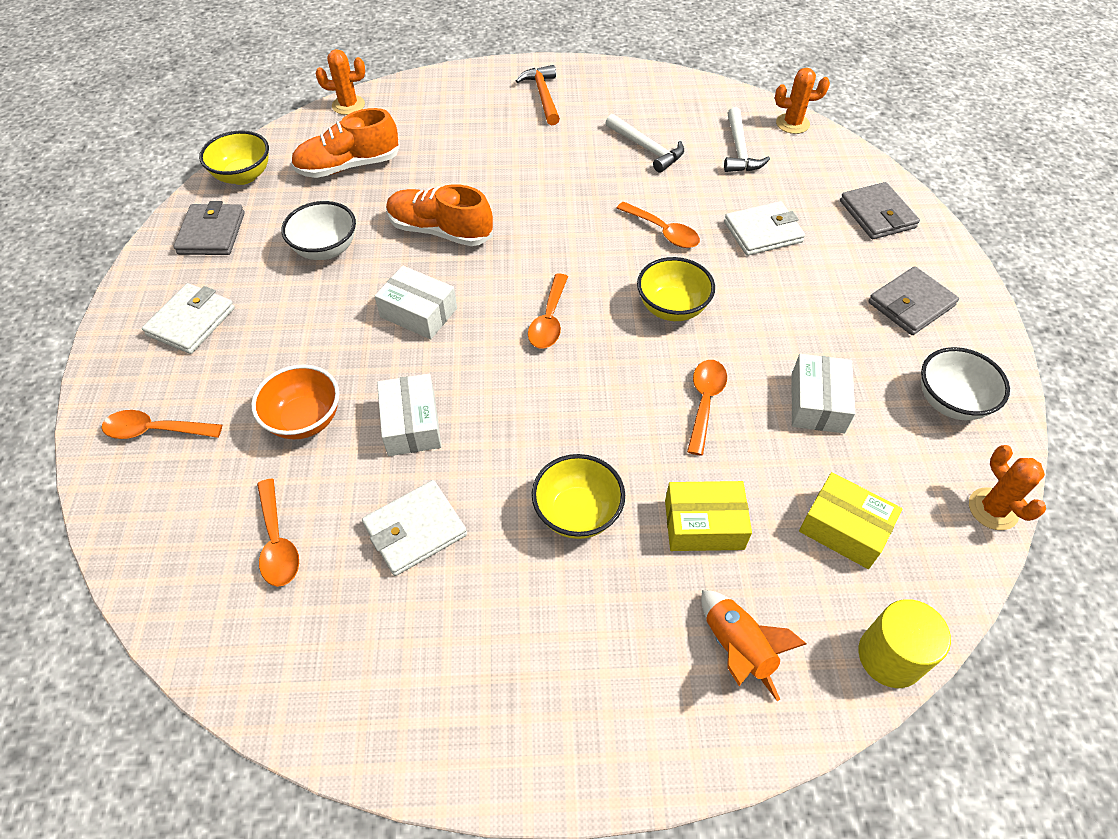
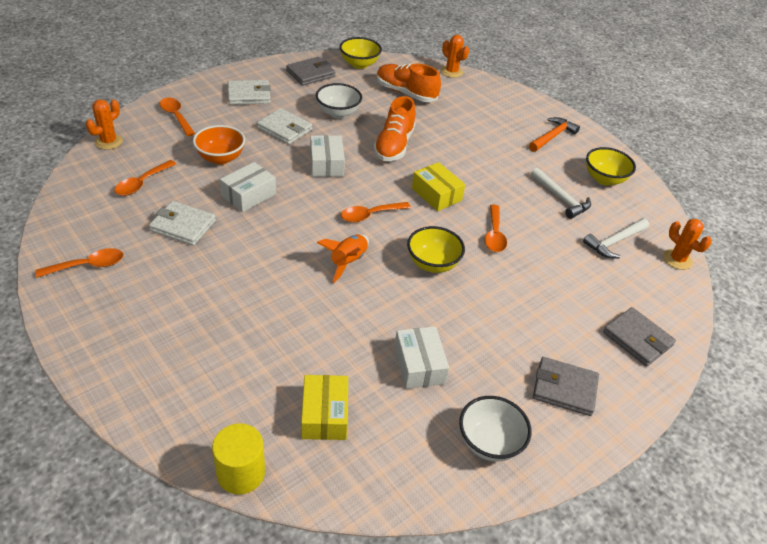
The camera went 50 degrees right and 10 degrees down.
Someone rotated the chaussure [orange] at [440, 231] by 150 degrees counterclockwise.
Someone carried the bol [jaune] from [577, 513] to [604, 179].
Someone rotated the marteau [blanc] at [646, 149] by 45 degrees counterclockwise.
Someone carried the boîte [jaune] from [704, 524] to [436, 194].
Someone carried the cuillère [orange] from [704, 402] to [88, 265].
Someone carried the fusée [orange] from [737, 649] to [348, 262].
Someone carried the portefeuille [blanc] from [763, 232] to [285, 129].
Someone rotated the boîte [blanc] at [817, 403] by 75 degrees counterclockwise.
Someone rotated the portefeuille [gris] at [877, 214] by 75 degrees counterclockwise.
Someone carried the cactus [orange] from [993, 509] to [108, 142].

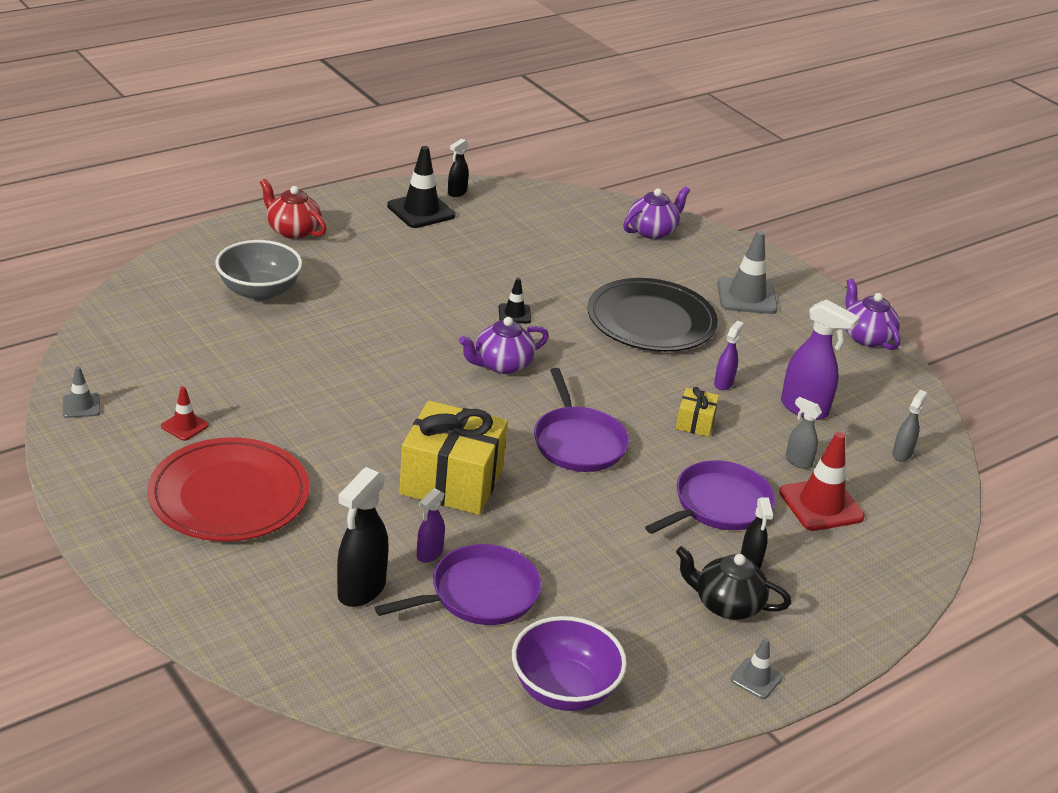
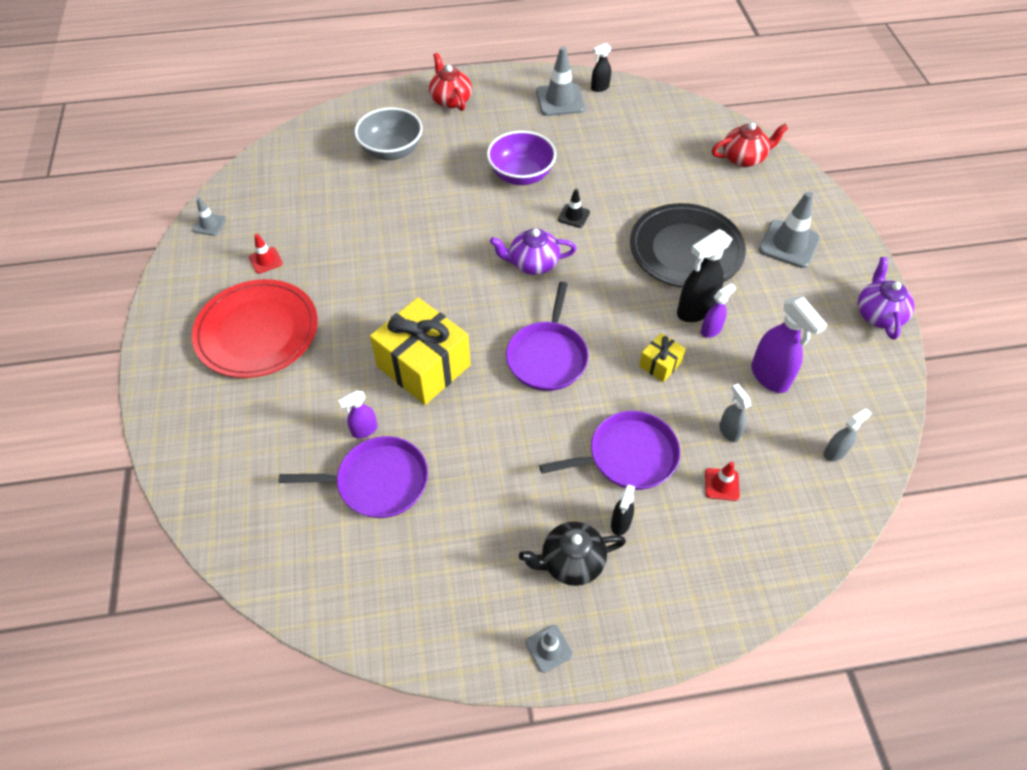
The camera went 30 degrees right and 20 degrees up.
Someone carried the vaporisateur [noir] from [361, 590] to [695, 311].
Someone repainted the cône de chantier [noir] at [421, 211], which became the cône de chantier [gris] at [560, 100].
Someone carried the bol [violet] from [564, 690] to [521, 175].
Someone repainted the théière [violet] at [652, 231], which became the théière [rouge] at [744, 158].
Someone rotated the théière [noir] at [726, 604] by 60 degrees counterclockwise.
Someone scaled the cône de chantier [rouge] at [821, 505] by 0.54.

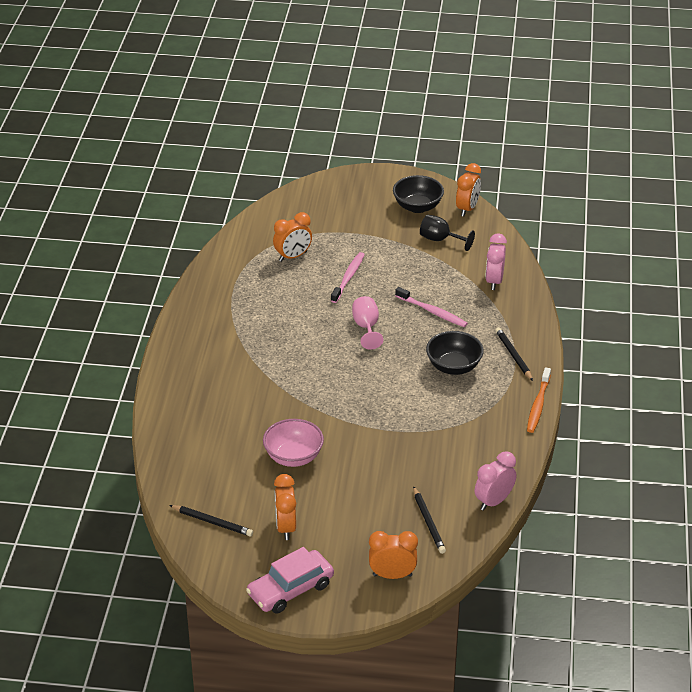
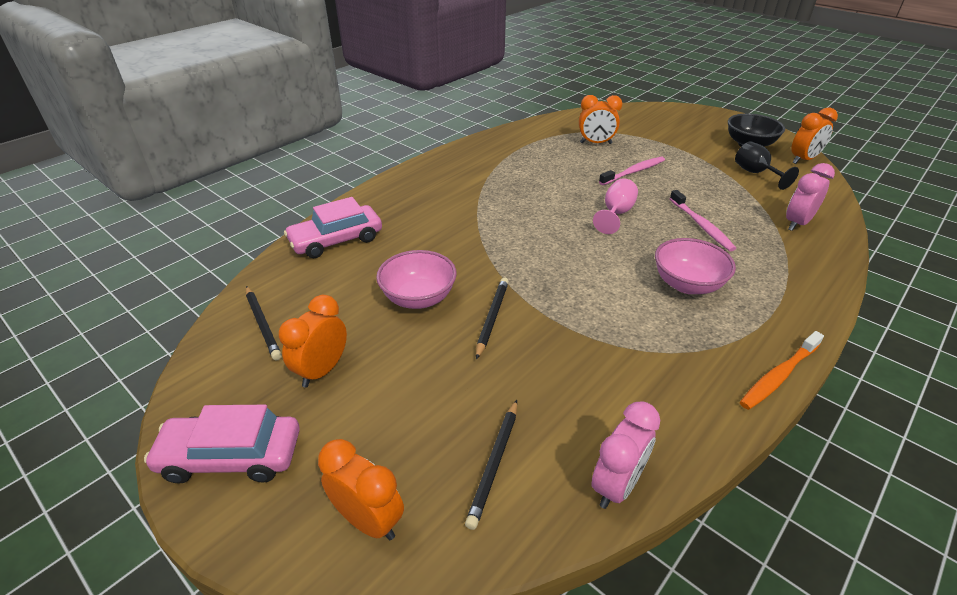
The camera went 35 degrees right and 0 degrees up.
Someone repainted the bol [noir] at [453, 367], which became the bol [rose] at [687, 284].
Someone rotated the réveil [rose] at [493, 501] by 135 degrees clockwise.
Someone carried the crayon [noir] from [513, 355] to [492, 318].
Someone put down the voiture [rose] at [336, 240].

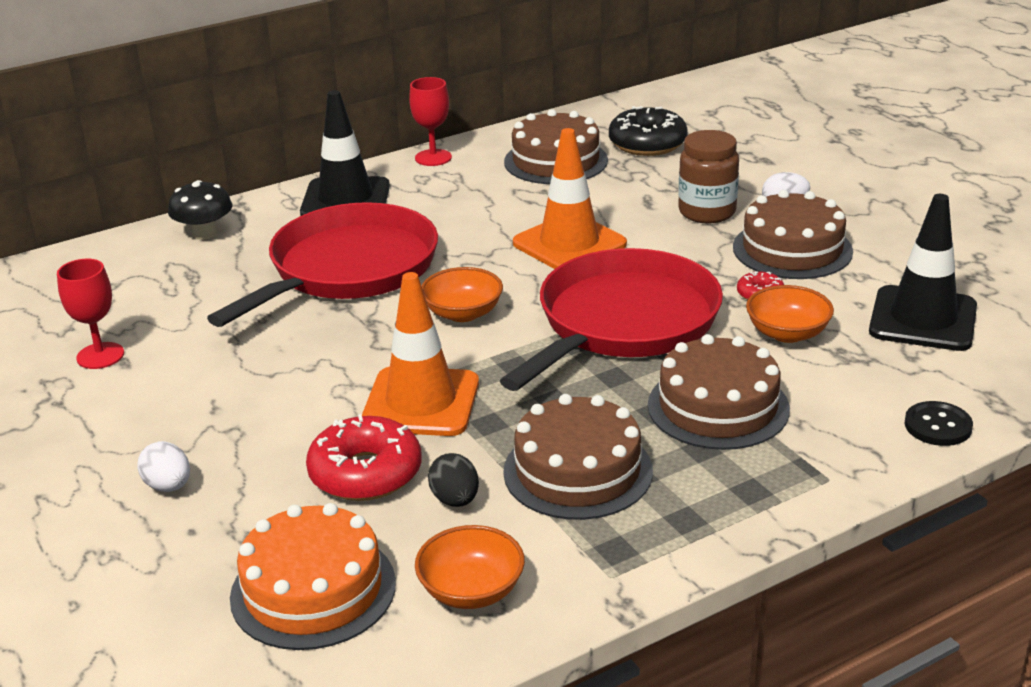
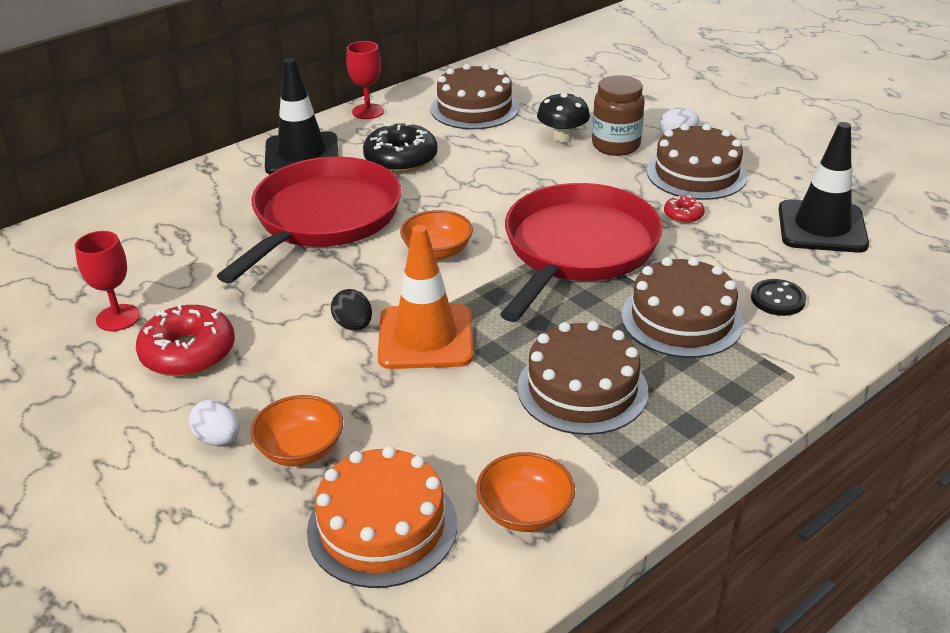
The camera went 10 degrees left and 5 degrees up.
Someone carried the champignon [noir] from [204, 234] to [562, 137].
Someone carried the beignet [rouge] from [365, 473] to [188, 353].
Someone carried the œuf [noir] from [455, 500] to [353, 325].
Someone took away the cône de chantier [orange] at [569, 244].
Someone carried the beignet [noir] from [647, 143] to [401, 159].
Someone carried the bol [orange] from [787, 333] to [300, 449].
Someone carried the bouton [noir] from [938, 426] to [778, 299].

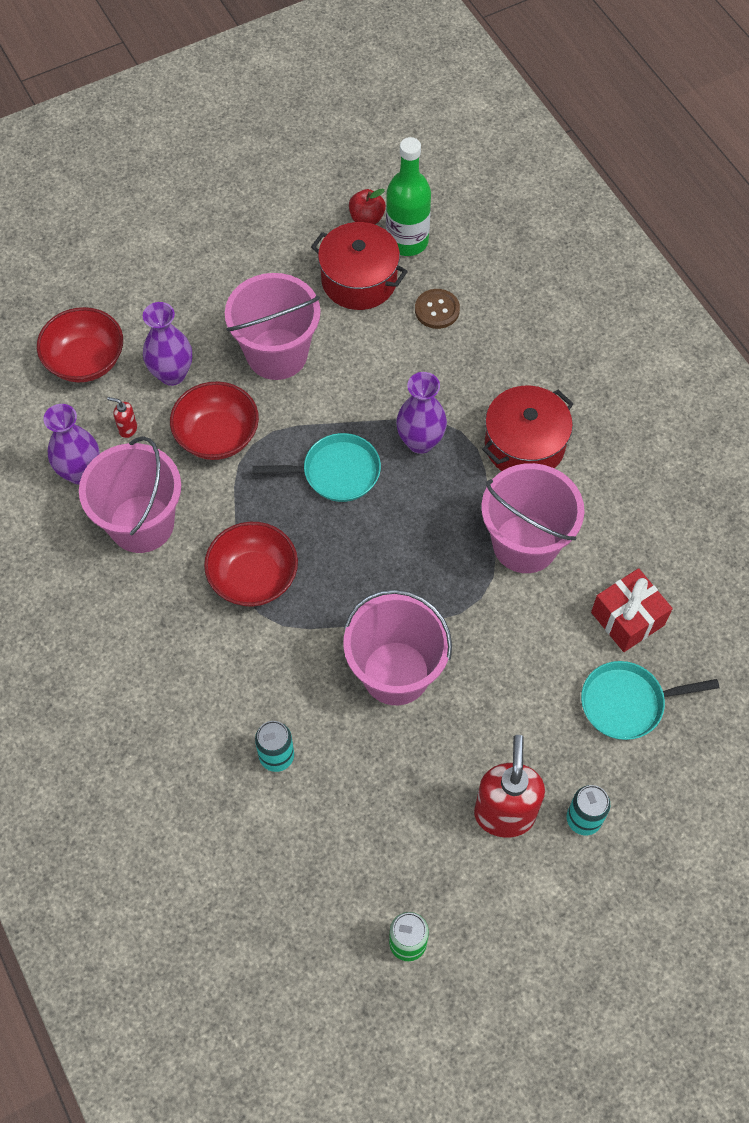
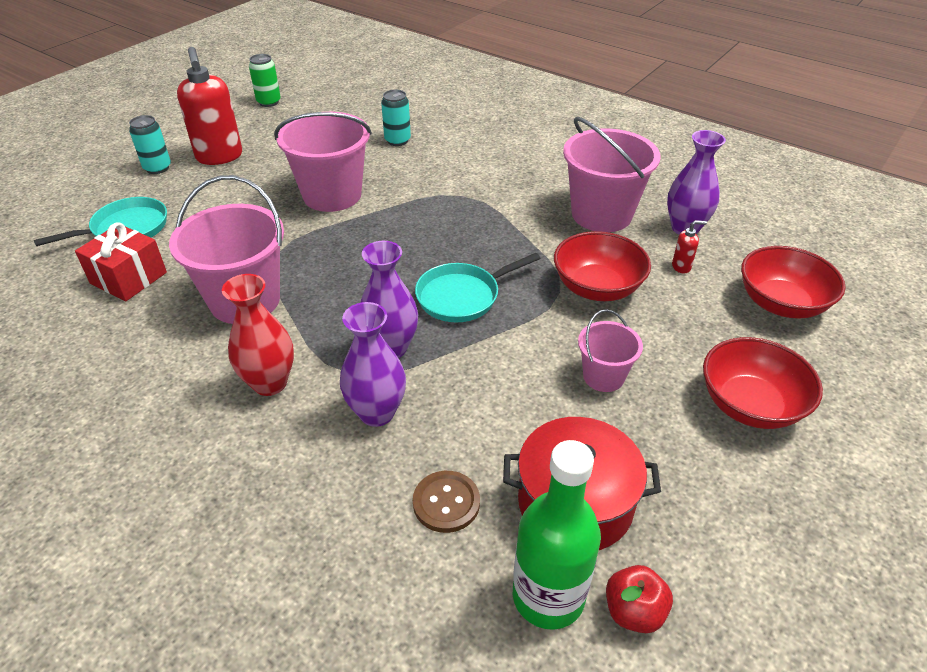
The camera went 155 degrees right and 20 degrees down.
Someone carried the vase [violet] from [172, 374] to [377, 413].
Someone carried the bol [rouge] from [253, 577] to [750, 405].
Someone scaled the seau [rose] at [277, 354] by 0.53.
Someone swapped the marmite [rouge] at [524, 445] for the vase [rouge] at [270, 383].

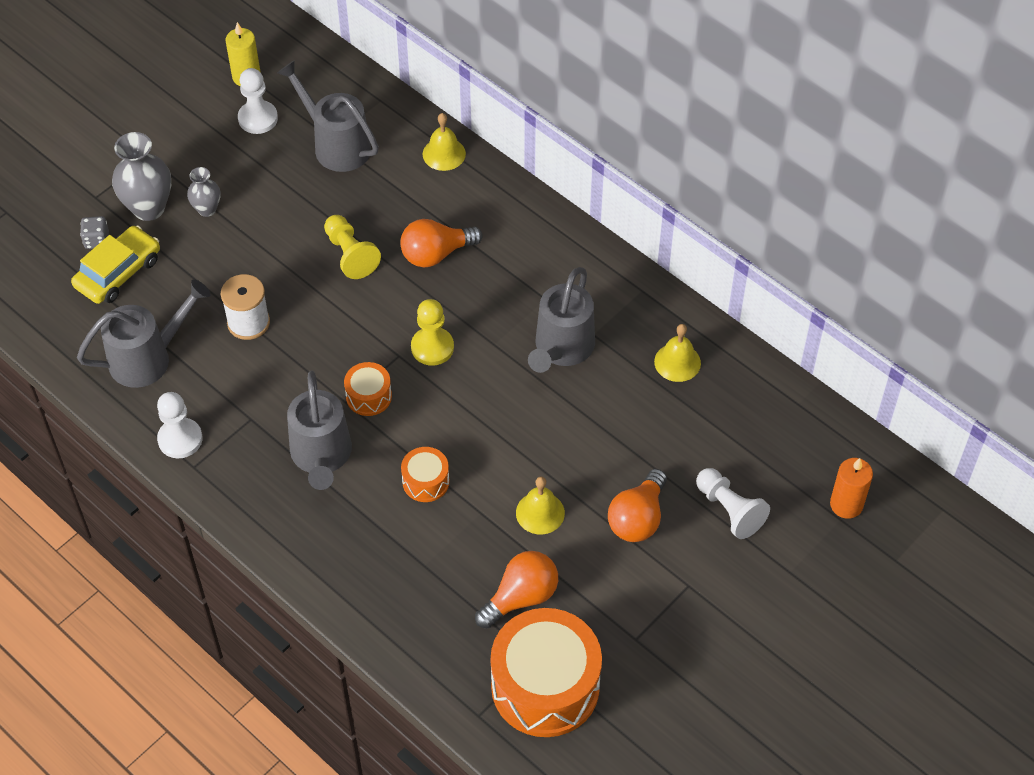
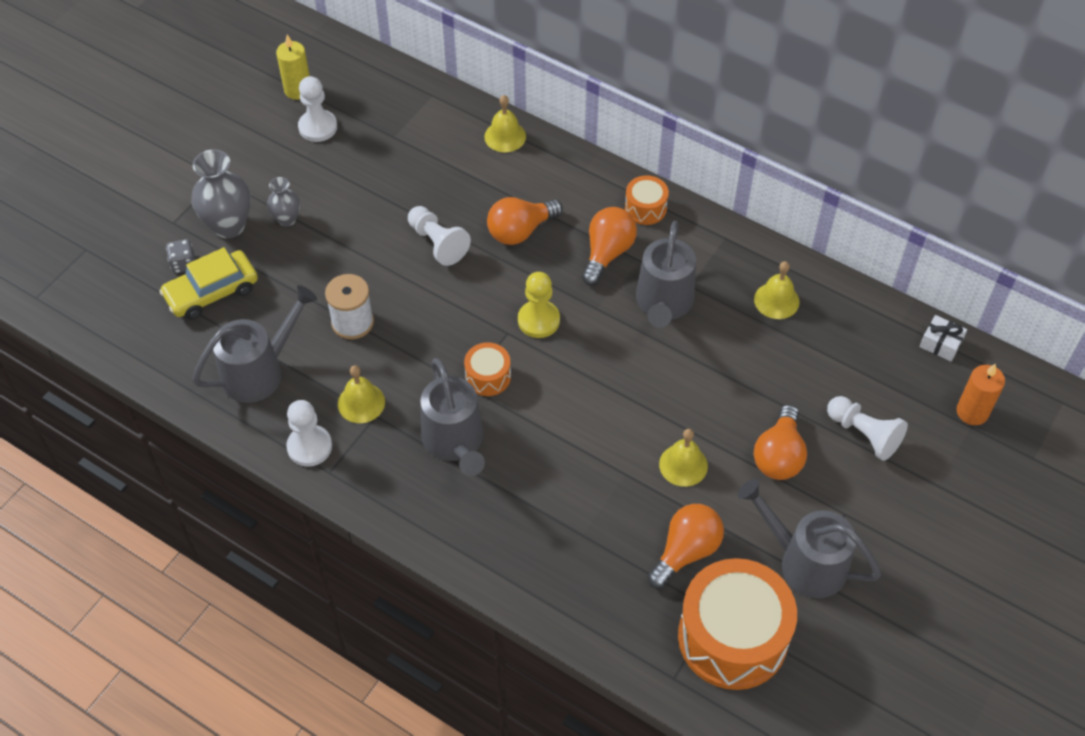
The camera went 10 degrees left and 0 degrees up.
Someone rotated the voiture [jaune] at [118, 272] by 150 degrees counterclockwise.
Someone carried the arrosoir [gris] from [336, 145] to [804, 562].
Someone repainted the pion [jaune] at [350, 255], which became the pion [blanc] at [437, 243].
Someone carried the tambour [orange] from [426, 481] to [645, 208].
Someone put down the cloche [jaune] at [361, 403].
Someone put down the ampoule [orange] at [607, 253].
Someone put down the cadeau [blanc] at [940, 344].

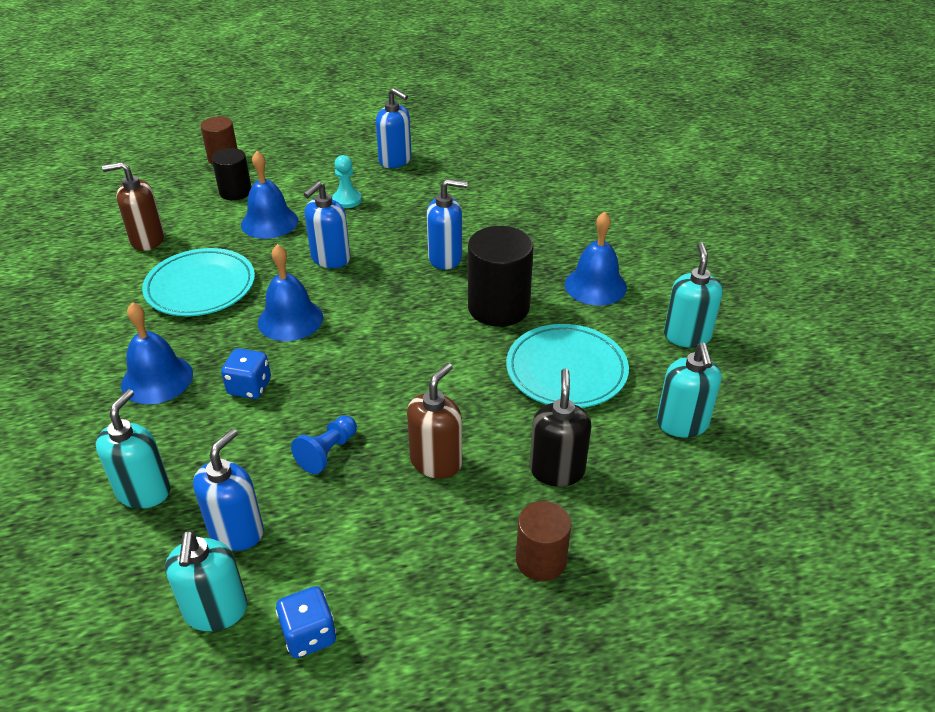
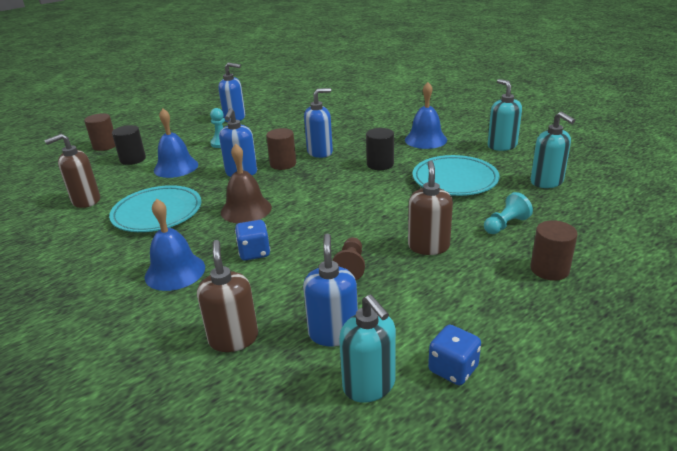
The camera went 25 degrees left and 10 degrees down.
Someone repainted the distributeur de savon [turquoise] at [144, 491], which became the distributeur de savon [marron] at [233, 338].
Someone repainted the cloche [bleu] at [290, 319], which became the cloche [marron] at [246, 209].
Someone repainted the pion [bleu] at [327, 452], which became the pion [marron] at [350, 267].
Someone scaled the cylindre [noir] at [498, 307] by 0.61.
Someone swapped the distributeur de savon [noir] at [557, 470] for the pion [turquoise] at [505, 225].
Someone put down the cylindre [marron] at [283, 164].

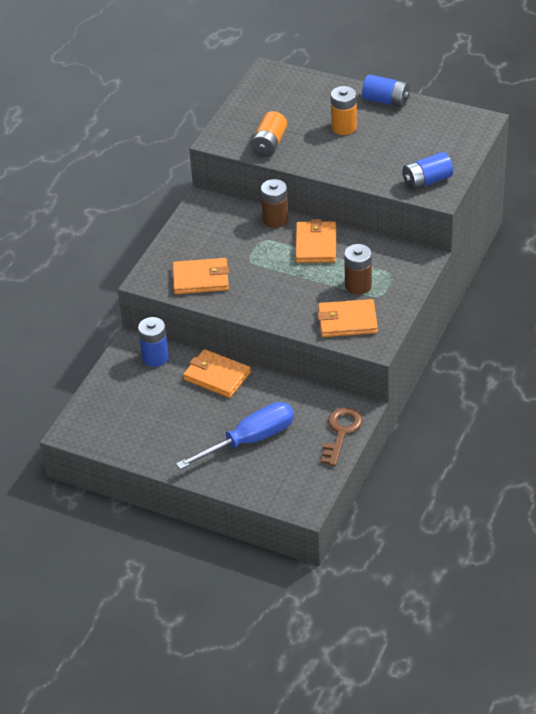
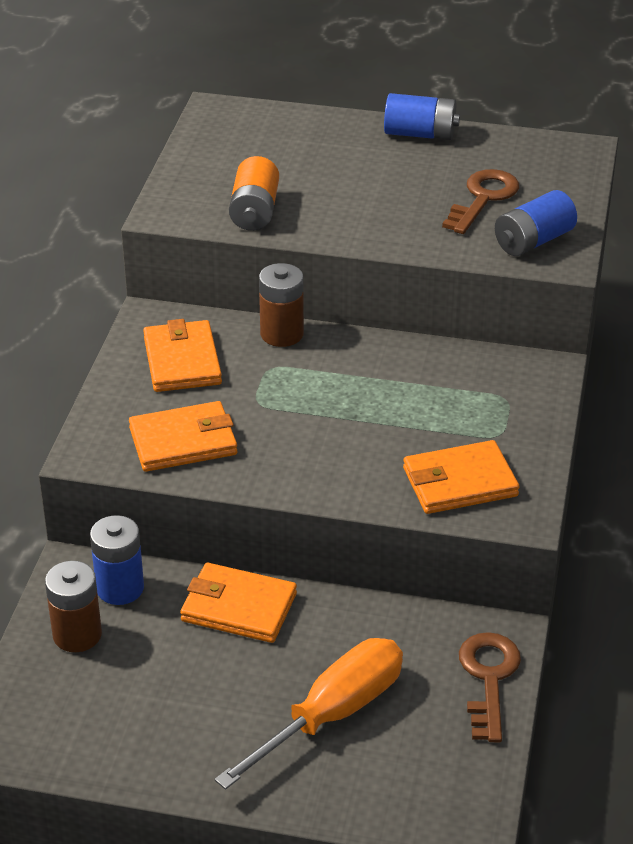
The camera went 15 degrees left and 5 degrees down.
Someone repainted the tournevis [bleu] at [249, 440], which became the tournevis [orange] at [331, 715].
Someone carried the portefeuille [orange] from [316, 245] to [182, 361].
Someone took away the pile [orange] at [344, 127].
Someone carried the pile [marron] from [358, 285] to [77, 634].
Someone put down the clé [marron] at [483, 198].

